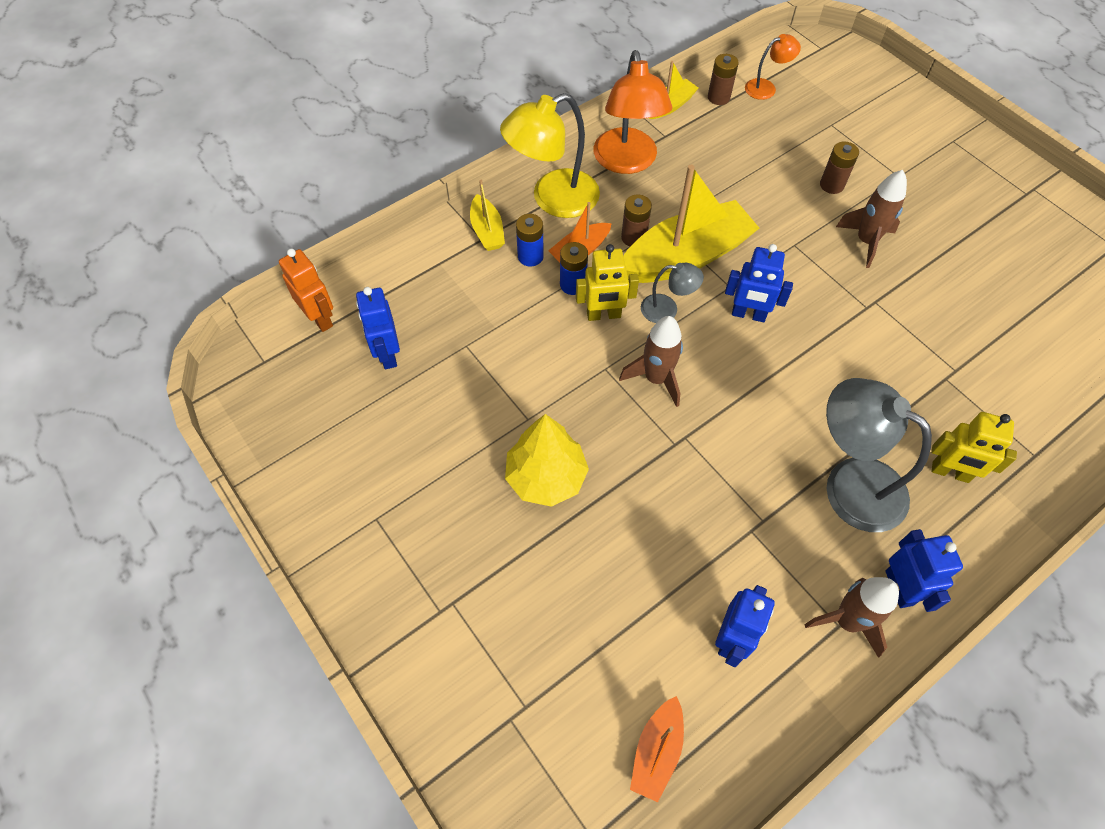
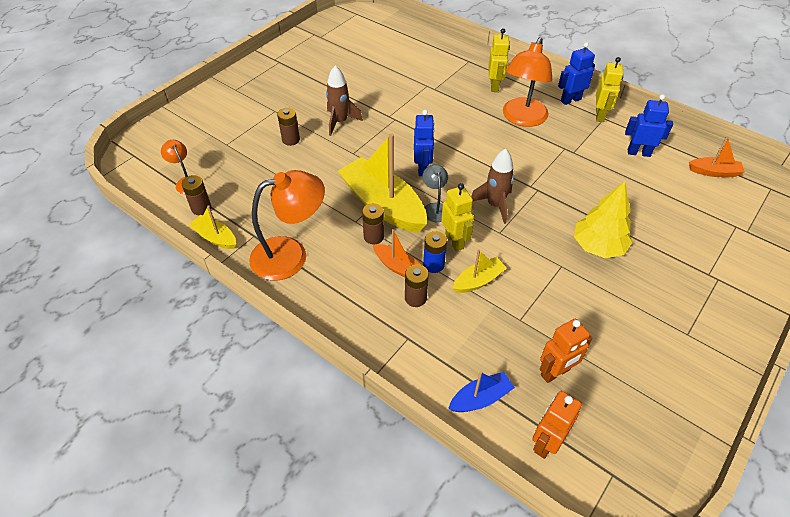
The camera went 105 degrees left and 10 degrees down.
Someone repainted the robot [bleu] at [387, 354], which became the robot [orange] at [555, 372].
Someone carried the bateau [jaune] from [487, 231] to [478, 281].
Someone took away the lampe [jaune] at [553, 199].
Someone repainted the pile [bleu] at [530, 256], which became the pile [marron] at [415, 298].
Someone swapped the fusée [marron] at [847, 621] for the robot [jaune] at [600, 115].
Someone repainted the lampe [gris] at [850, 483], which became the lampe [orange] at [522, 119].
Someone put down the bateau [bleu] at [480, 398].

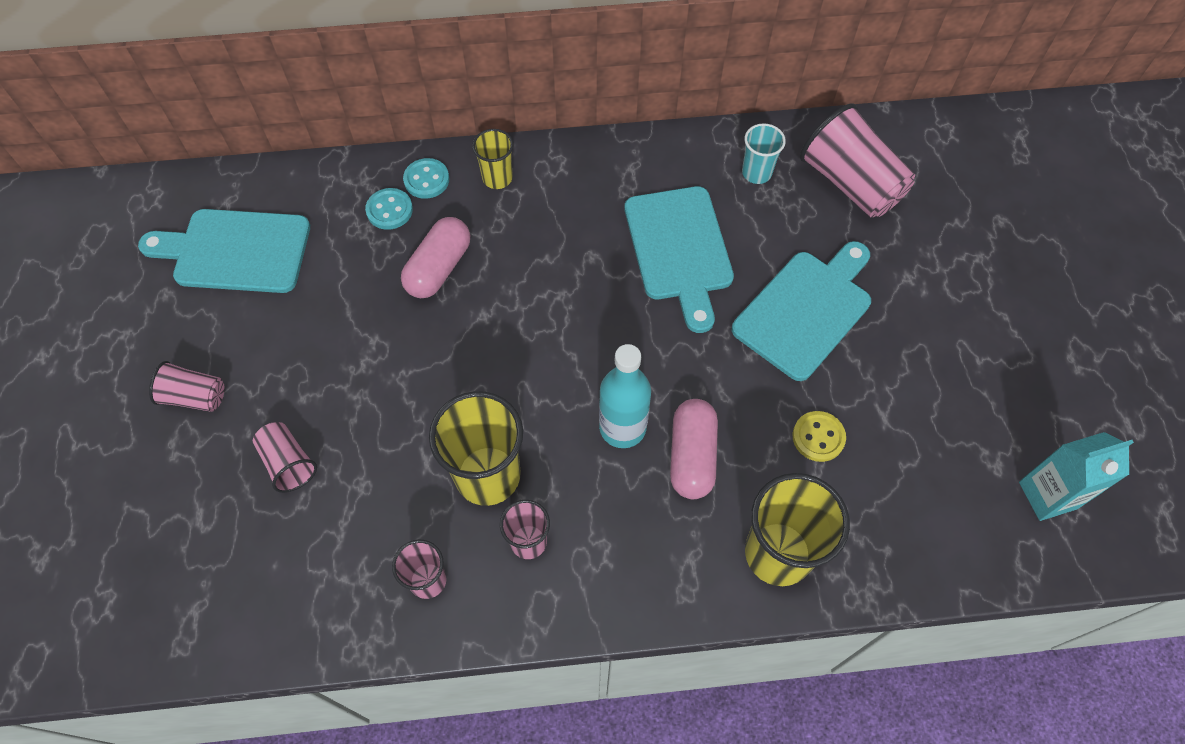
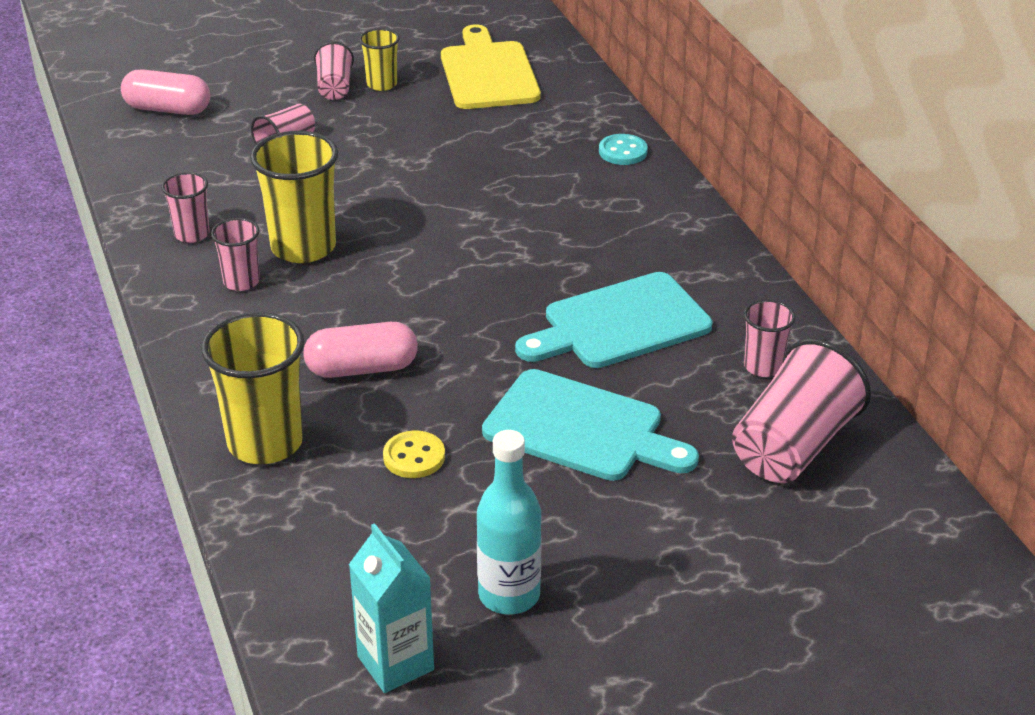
The camera went 75 degrees right and 25 degrees down.
Someone repainted the planche à découper [turquoise] at [235, 251], which became the planche à découper [jaune] at [488, 73].
Someone took away the bouton [turquoise] at [389, 210].
Someone carried the gélule [rose] from [439, 268] to [168, 109].
Someone carried the gobelet [jaune] from [497, 178] to [382, 84].
Someone carried the bouteille [turquoise] from [622, 427] to [509, 595].
Someone repainted the gobelet [turquoise] at [756, 173], which became the gobelet [rose] at [763, 366].

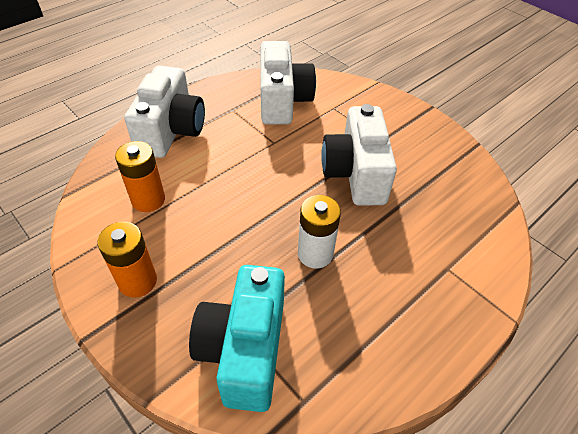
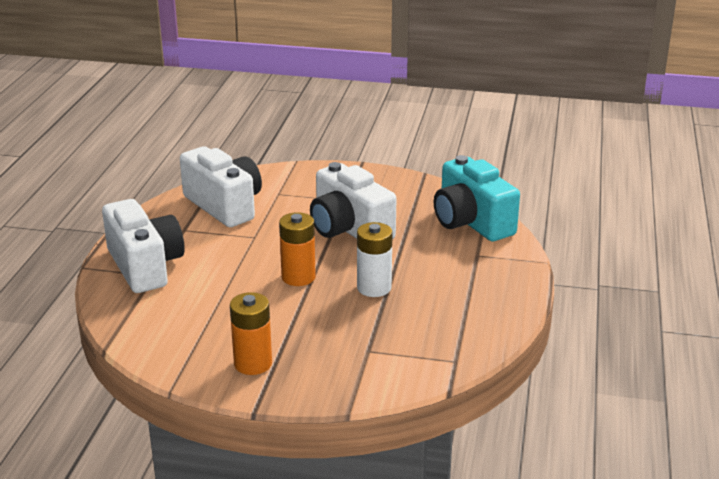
The camera went 35 degrees left and 20 degrees down.
Someone carried the pile [orange] from [148, 200] to [298, 277].
Someone carried the appareil photo [turquoise] from [245, 349] to [471, 222].

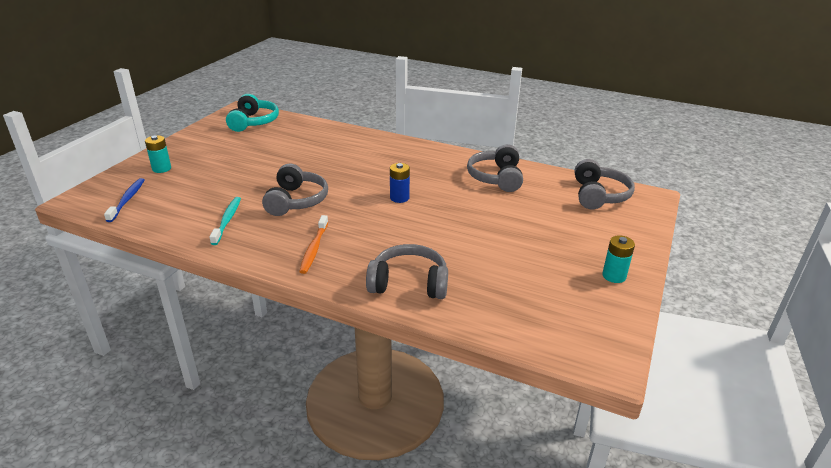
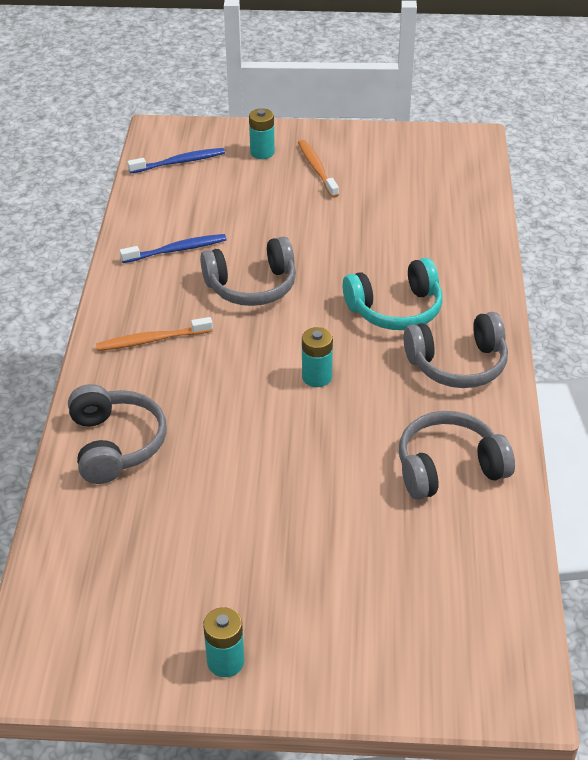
The camera went 70 degrees right and 10 degrees up.
Someone repainted the brosse à dents [turquoise] at [227, 220], which became the brosse à dents [bleu] at [176, 250].
Someone carried the casque audio [turquoise] from [253, 122] to [395, 309].
Someone repainted the pile [bleu] at [399, 198], which became the pile [turquoise] at [317, 377].
Someone carried the casque audio [gris] from [599, 195] to [458, 364].
Someone put down the brosse à dents [orange] at [317, 169].

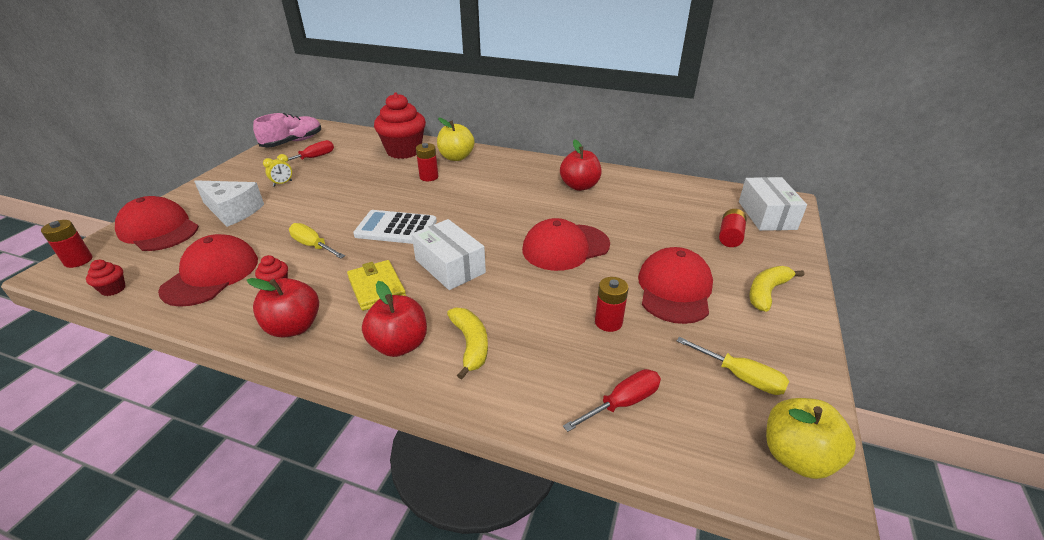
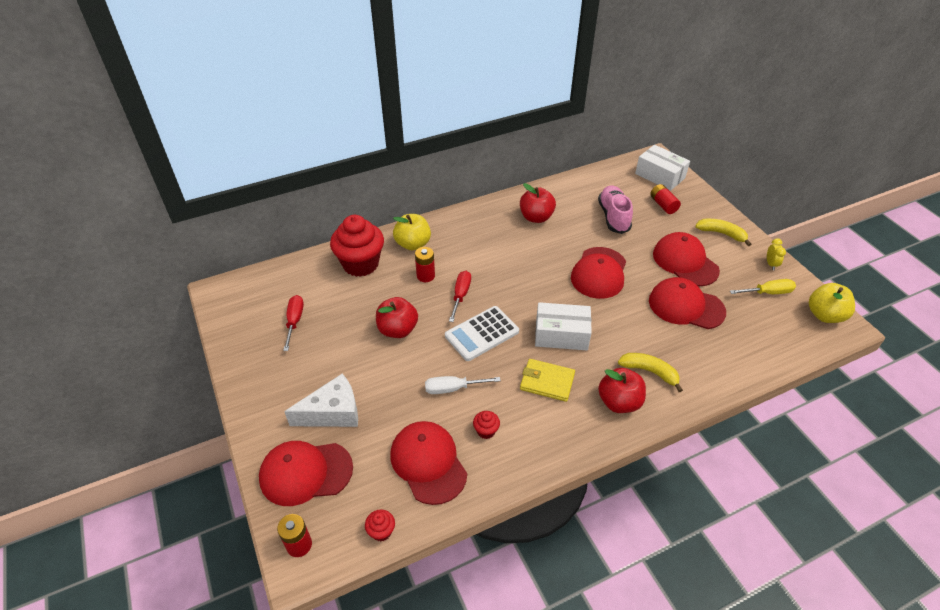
The camera went 45 degrees left and 10 degrees up.
Someone carried the pomme [rouge] from [294, 327] to [397, 330].
Someone carried the chaussure [rose] from [293, 142] to [613, 216].
Someone carried the réveil [jaune] from [282, 183] to [770, 264].
Someone repainted the tournevis [jaune] at [313, 246], which became the tournevis [blanc] at [453, 388].
Someone carried the tournevis [rouge] from [622, 403] to [460, 295].
Someone swapped the pile [rouge] at [608, 322] for the casquette [rouge] at [686, 306].
Someone rotated the banane [jaune] at [767, 292] by 120 degrees clockwise.

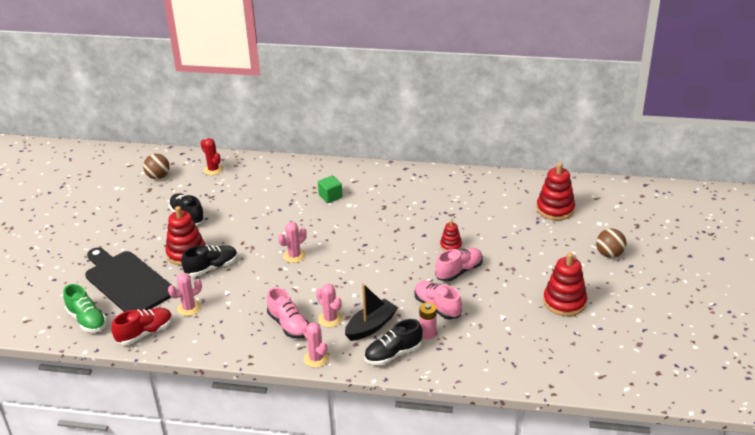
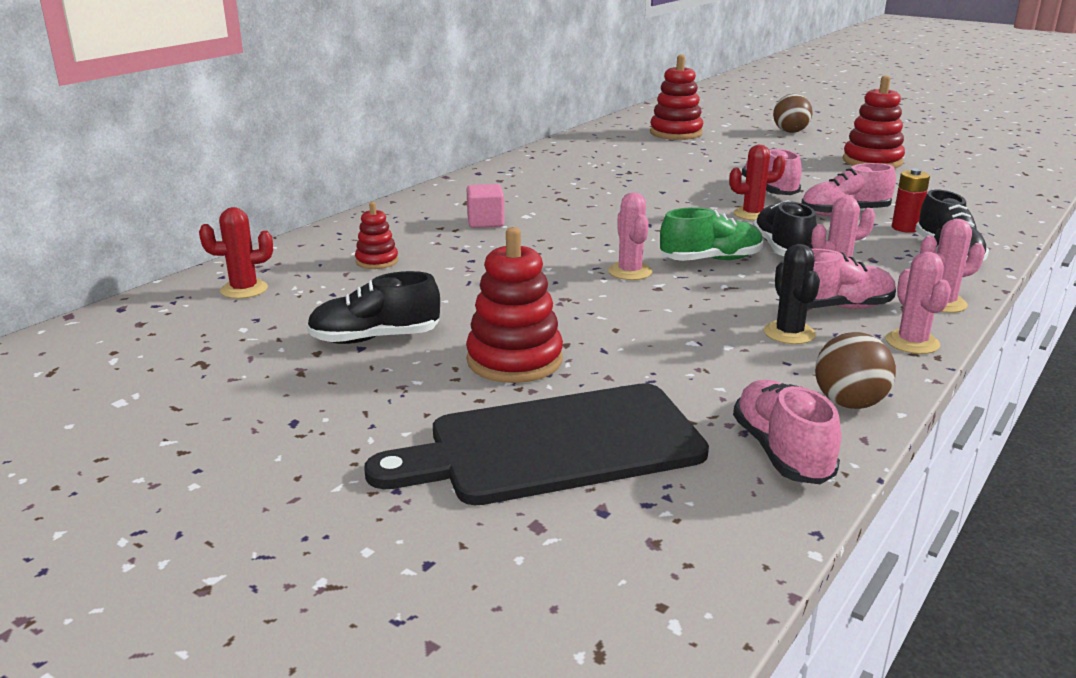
The camera went 65 degrees left and 10 degrees down.
Someone carried the chaussure [vert] from [87, 320] to [711, 260].
Someone repainted the chaussure [rouge] at [145, 333], which became the chaussure [rose] at [781, 452].
Someone carried the balle [marron] from [158, 177] to [849, 403].
Someone carried the cactus [rose] from [189, 308] to [912, 342].
Someone carried the chaussure [noir] from [211, 268] to [782, 249].
Someone repainted the cube [vert] at [330, 196], which became the cube [rose] at [485, 222].
Someone took away the bateau [noir] at [371, 326].
Someone repainted the pile [rose] at [427, 333], which became the pile [rouge] at [905, 228].
Someone carried the jouet à empiler [rouge] from [450, 246] to [377, 261].
Someone put down the cactus [rouge] at [752, 214].
Someone put down the cactus [noir] at [789, 333].

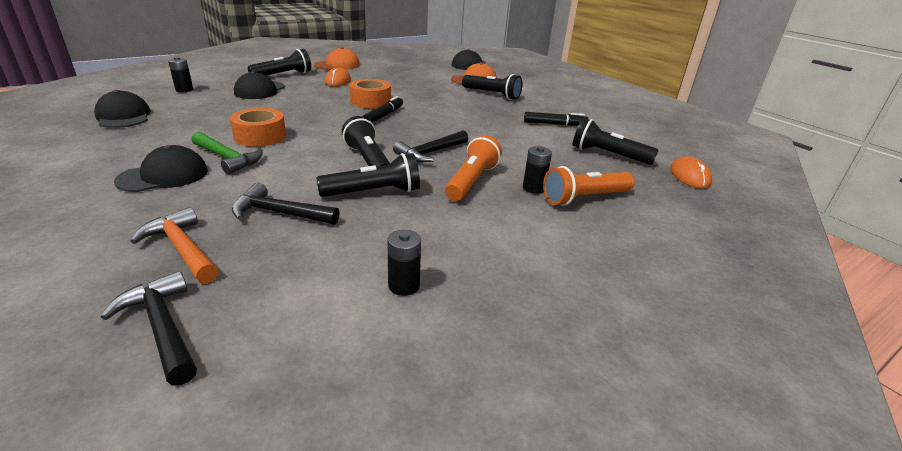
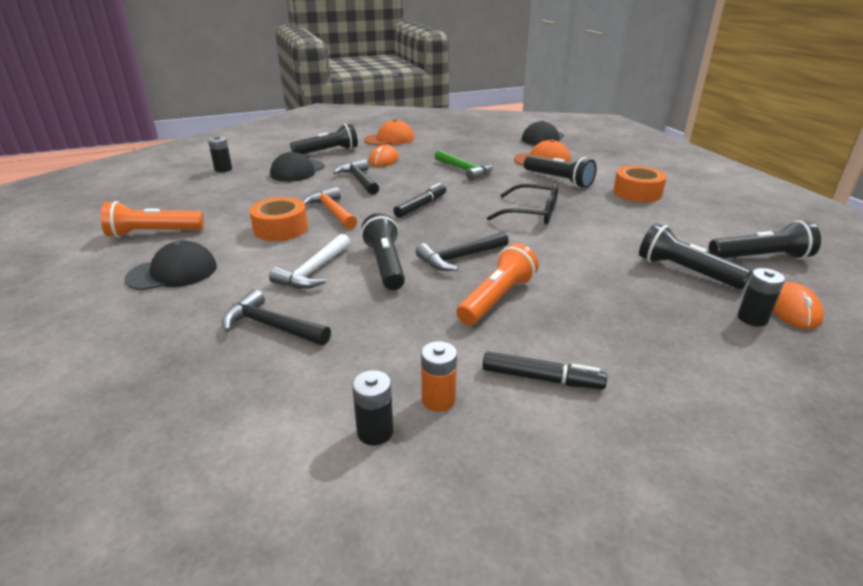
The camera went 15 degrees right and 0 degrees up.
Someone took away the casquette [noir] at [123, 116].
Someone carried the marteau [noir] from [162, 327] to [359, 180].
Someone carried the marteau [orange] from [182, 248] to [332, 211].
Someone carried the marteau [vert] from [228, 158] to [465, 170].
Someone carried the lampe de poche [noir] from [374, 192] to [761, 257].
Someone carried the ruban adhésif [orange] from [370, 101] to [637, 193].
Someone carried the pile [noir] from [533, 188] to [752, 318].
Someone carried the feutre [noir] from [554, 124] to [542, 378].
Someone carried the lampe de poche [orange] from [584, 198] to [153, 233].
Someone put down the marteau [blanc] at [313, 271].
Someone put down the pile [orange] at [438, 400].
Someone put down the lunettes [noir] at [531, 213].

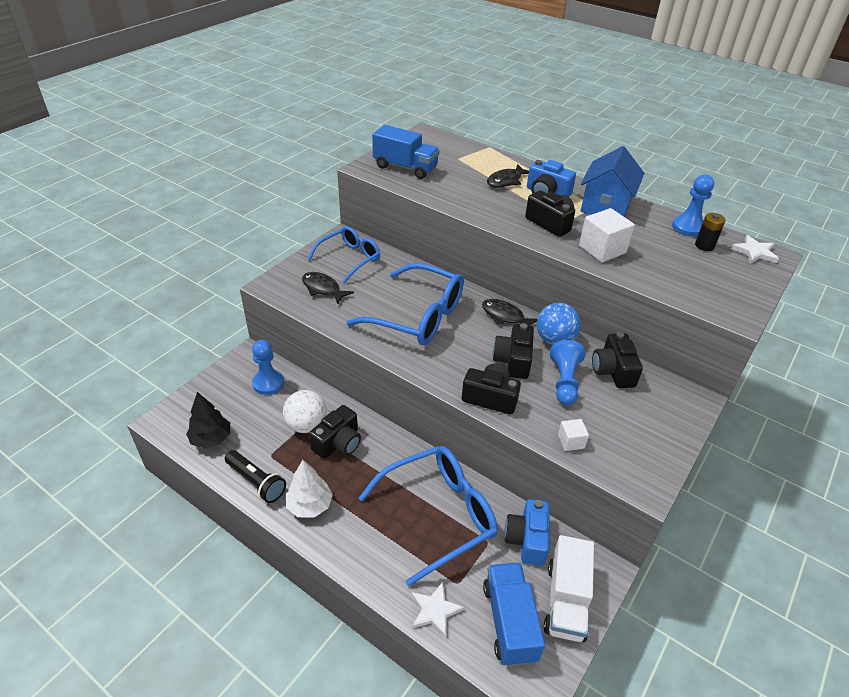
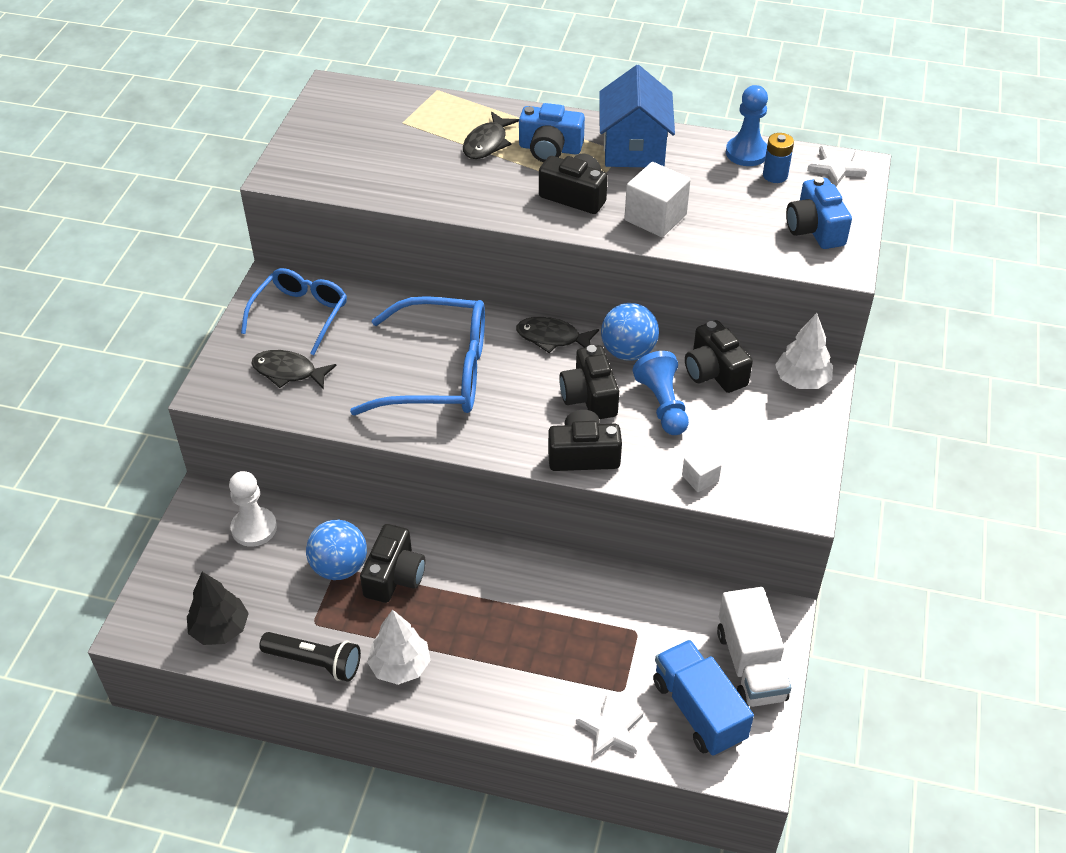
The camera went 20 degrees left and 5 degrees up.
Someone repainted the pion [bleu] at [268, 383], which became the pion [blanc] at [254, 528].
Someone repainted the balle [blanc] at [306, 425], which became the balle [bleu] at [339, 567].
Someone took away the lunettes [bleu] at [439, 514].
Someone took away the camion [bleu] at [405, 167].
Someone carried the appareil photo [bleu] from [527, 539] to [815, 229].
Someone repainted the pile [noir] at [704, 245], which became the pile [bleu] at [775, 175].
Someone put down the arbre [blanc] at [801, 380].

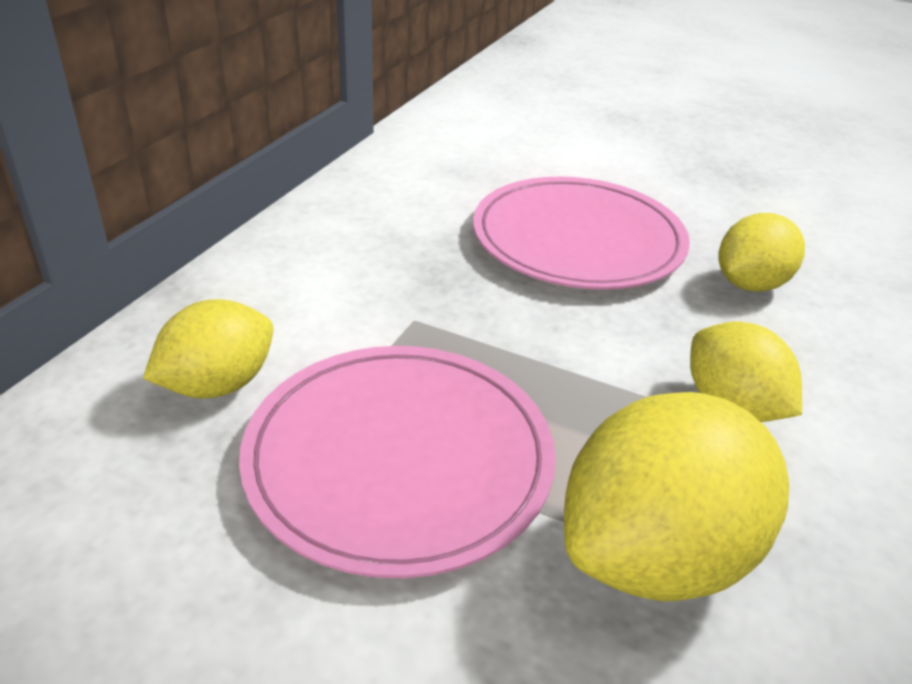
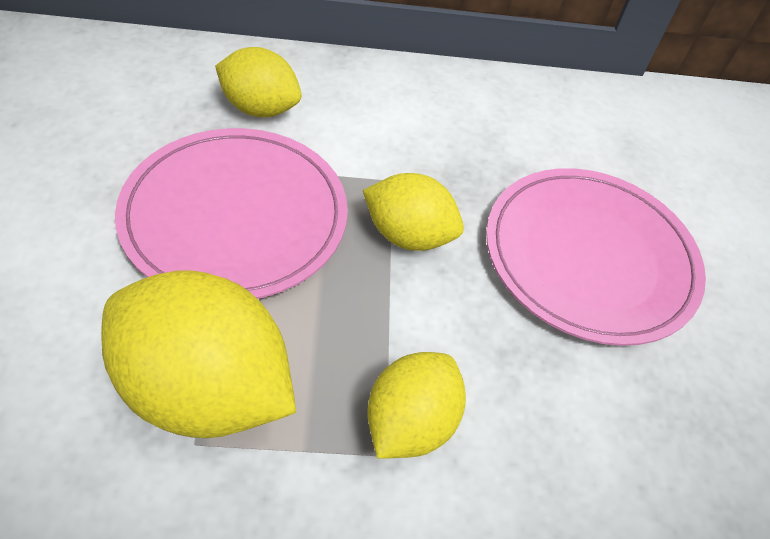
The camera went 60 degrees right and 15 degrees up.
Someone carried the citron [jaune] from [750, 284] to [408, 235].

